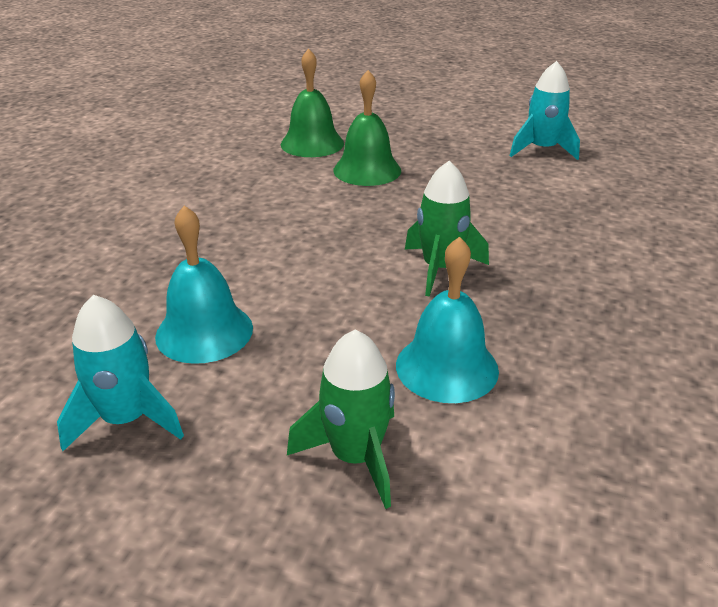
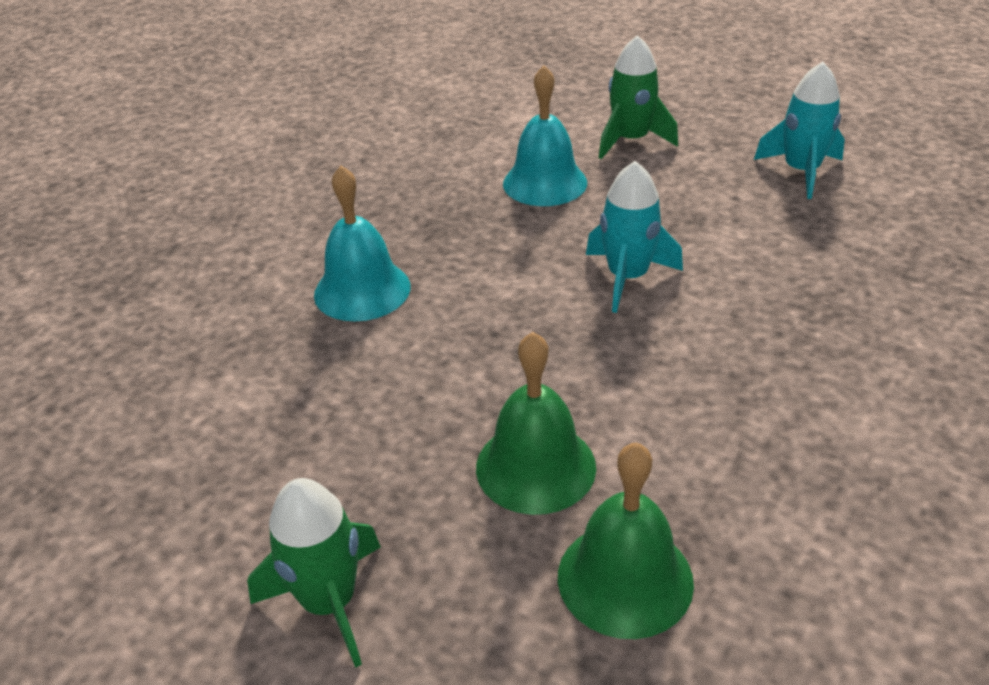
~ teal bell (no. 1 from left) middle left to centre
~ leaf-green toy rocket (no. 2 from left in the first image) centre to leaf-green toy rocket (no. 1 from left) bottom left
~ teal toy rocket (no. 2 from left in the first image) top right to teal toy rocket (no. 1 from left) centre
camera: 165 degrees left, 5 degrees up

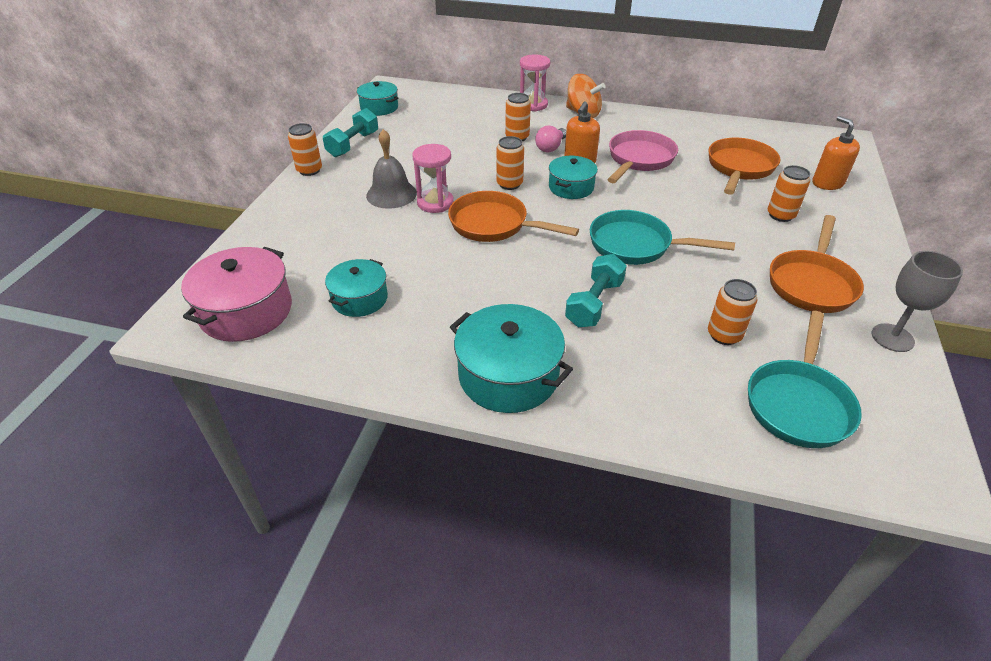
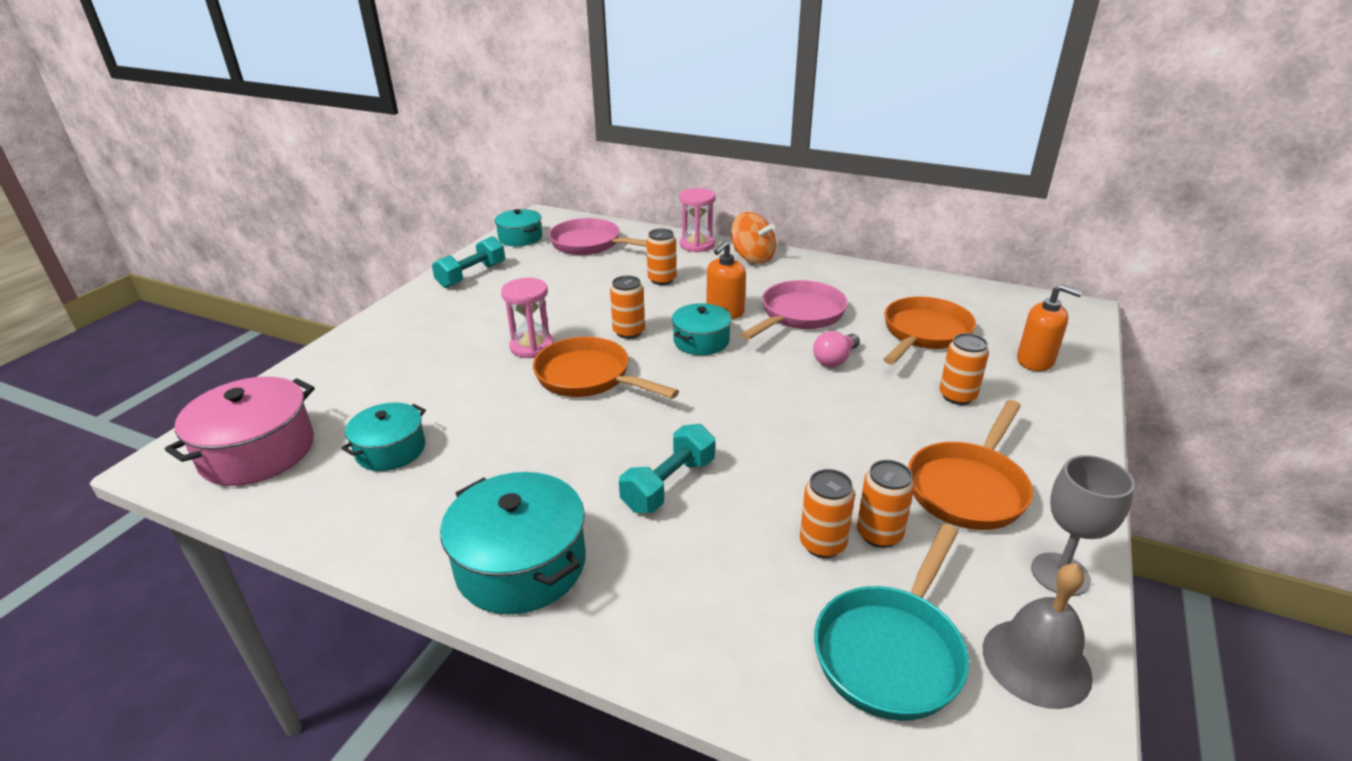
- teal pan (no. 1 from left) middle right
+ rose-pink pan (no. 1 from left) top centre
~ bright orange tin (no. 1 from left in the first image) top left to bright orange tin (no. 4 from left) centre
~ ash-grey bell top centre to bottom right
~ rose-pink light bulb top centre to centre
~ bright orange pump bottle (no. 2 from left) top right = middle right 135 degrees clockwise
camera: 10 degrees right, 10 degrees down

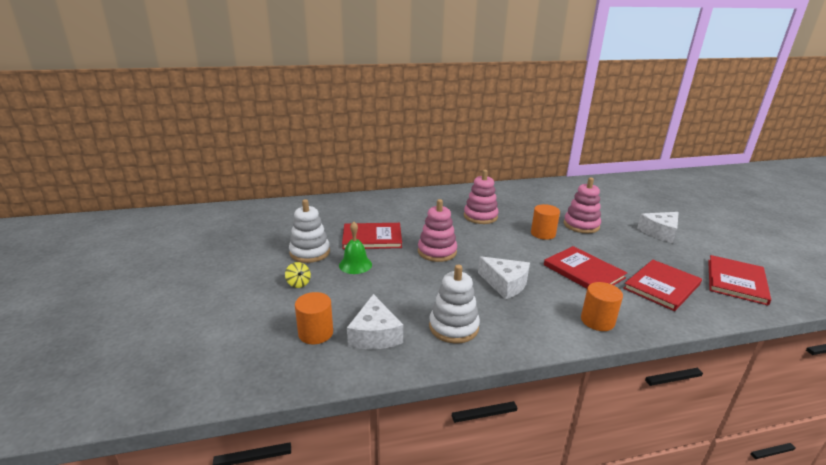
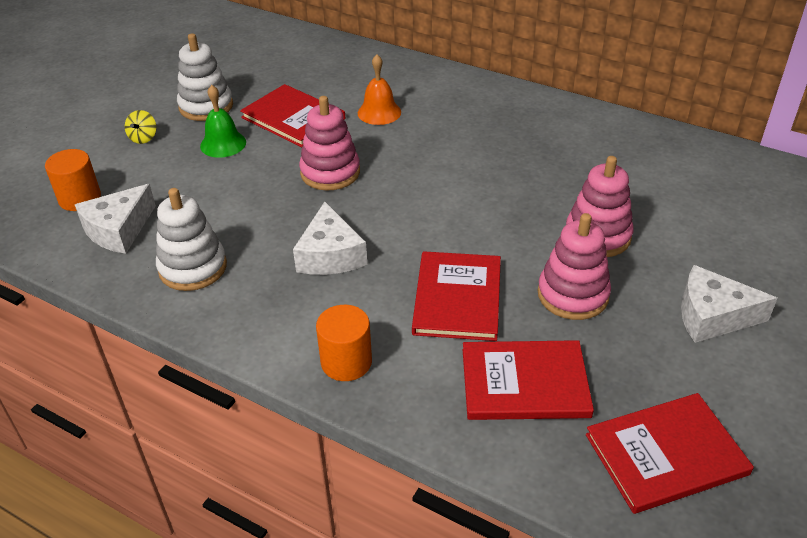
- bright orange cylinder (no. 2 from left) centre
+ bright orange bell top centre
~ rose-pink stacking toy (no. 2 from left) centre to middle right
camera: 45 degrees right, 15 degrees up

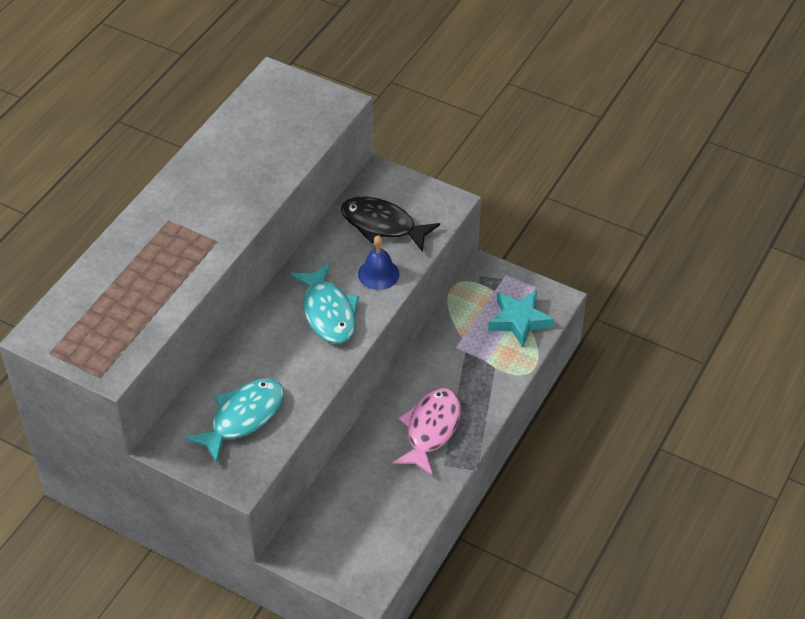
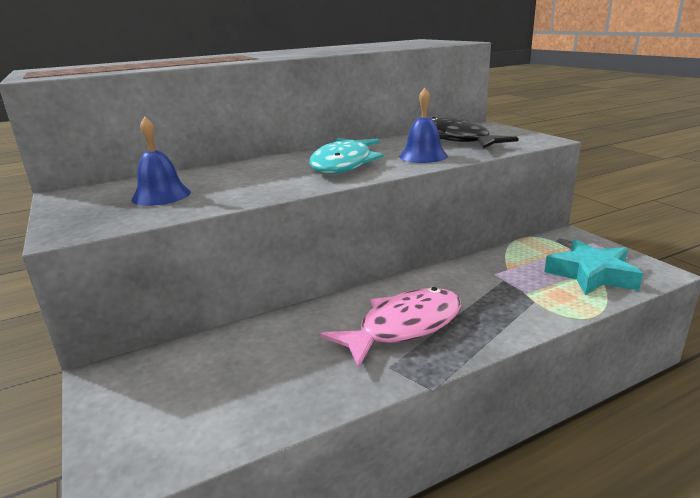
~ teal toy fish (no. 1 from left) bottom left to cobalt bell (no. 1 from left) top left
camera: 35 degrees right, 25 degrees down

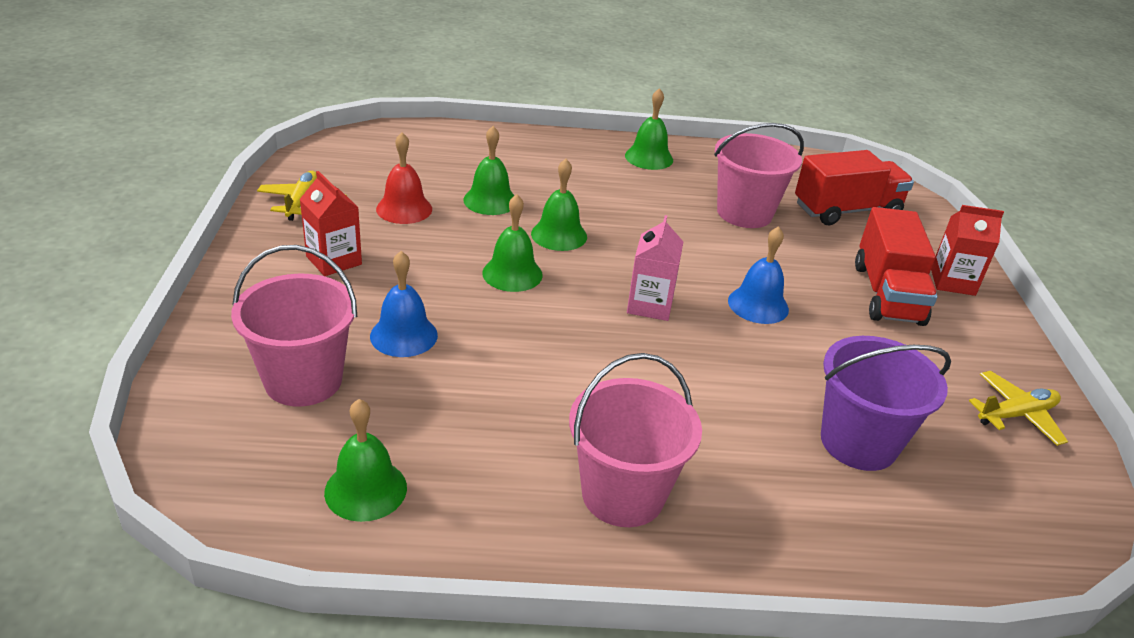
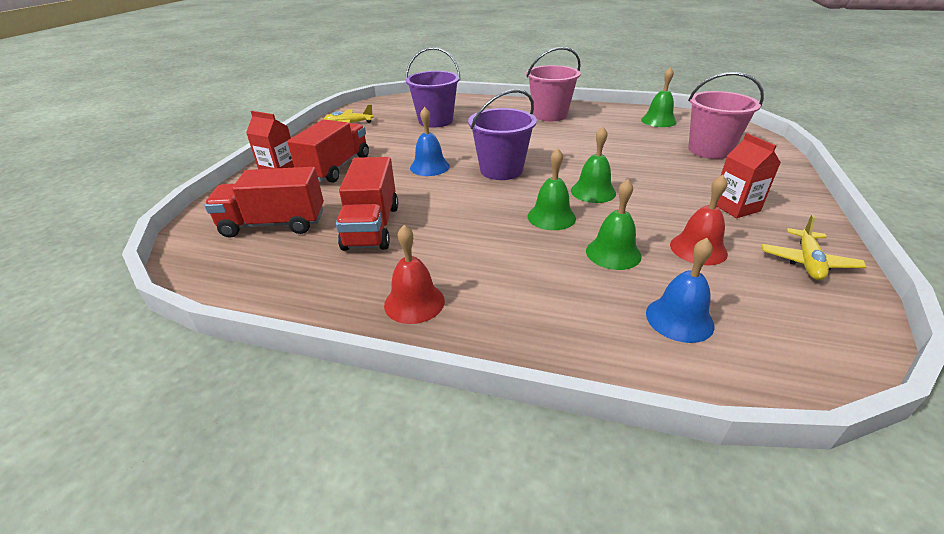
~ cobalt bell (no. 1 from left in the first image) centre to cobalt bell (no. 2 from left) middle right
~ rose-pink milk carton centre to purple sand bucket (no. 2 from left) top centre
~ rose-pink sand bucket (no. 3 from left) top right to scarlet lorry (no. 3 from left) centre
~ leaf-green bell (no. 5 from left) top centre to scarlet bell (no. 1 from left) centre
camera: 160 degrees left, 0 degrees up

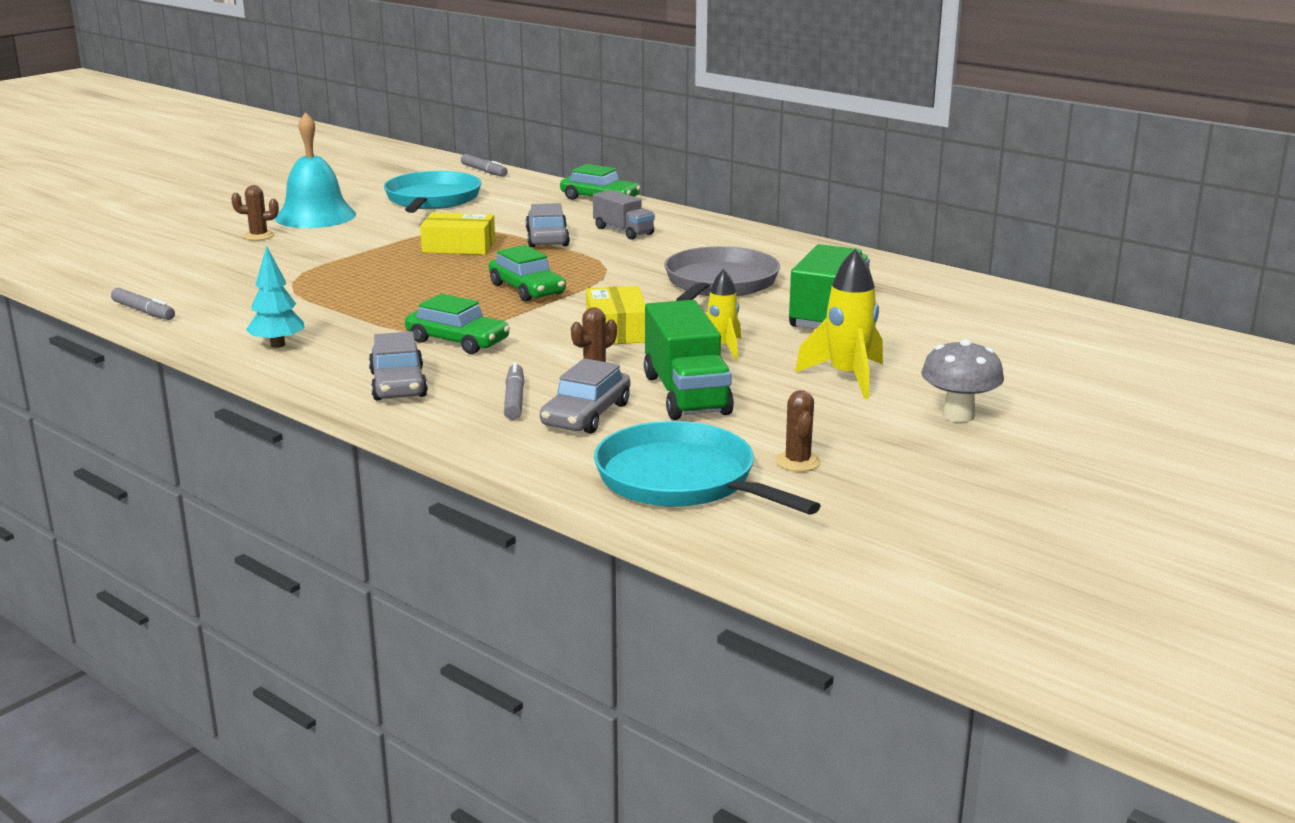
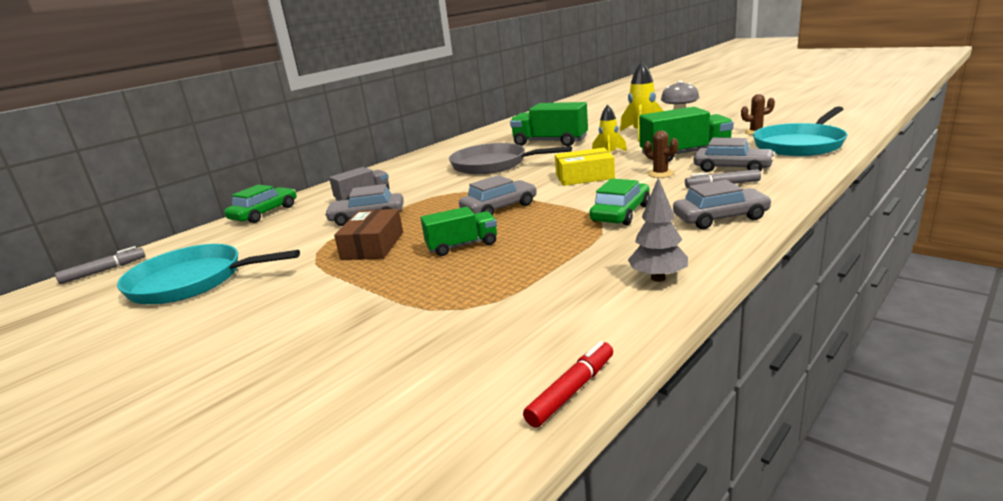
- brown cactus (no. 1 from left) top left
- teal bell top left
+ leaf-green lorry (no. 1 from left) centre
~ ash-grey marker pen (no. 1 from left) middle left to scarlet marker pen bottom centre
~ teal fir tree middle left to ash-grey fir tree centre
~ golden package (no. 1 from left) top centre to brown package centre
~ leaf-green toy car (no. 2 from left) top centre to ash-grey toy car (no. 2 from left) centre
camera: 85 degrees left, 0 degrees up

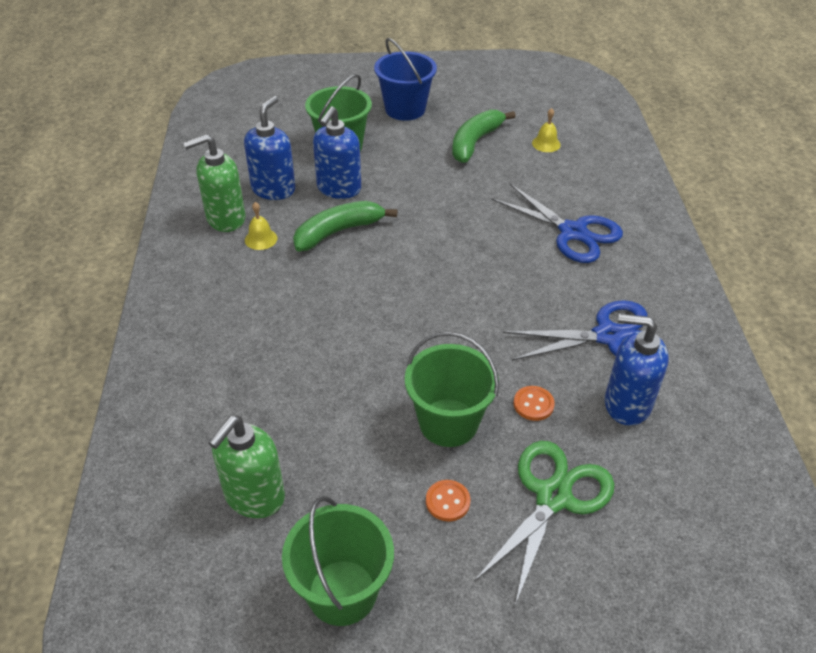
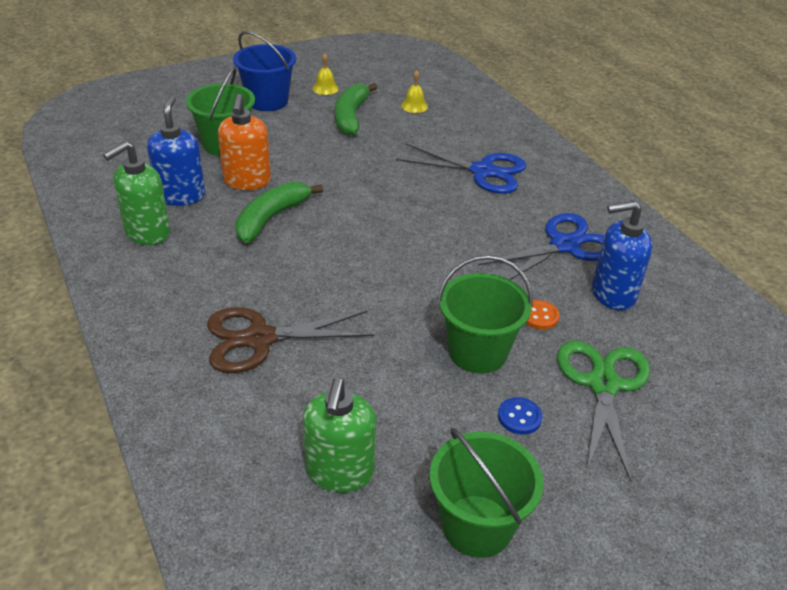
+ brown scissors centre
~ golden bell (no. 1 from left) middle left to top centre
~ cobalt pump bottle (no. 2 from left) top centre to bright orange pump bottle top left
~ bright orange button (no. 1 from left) bottom centre to cobalt button bottom centre
camera: 25 degrees left, 5 degrees down

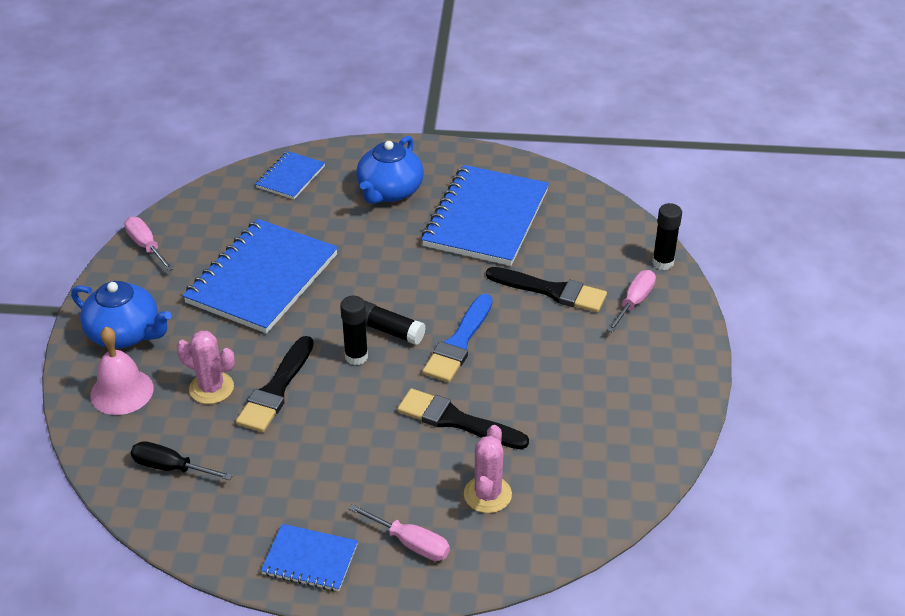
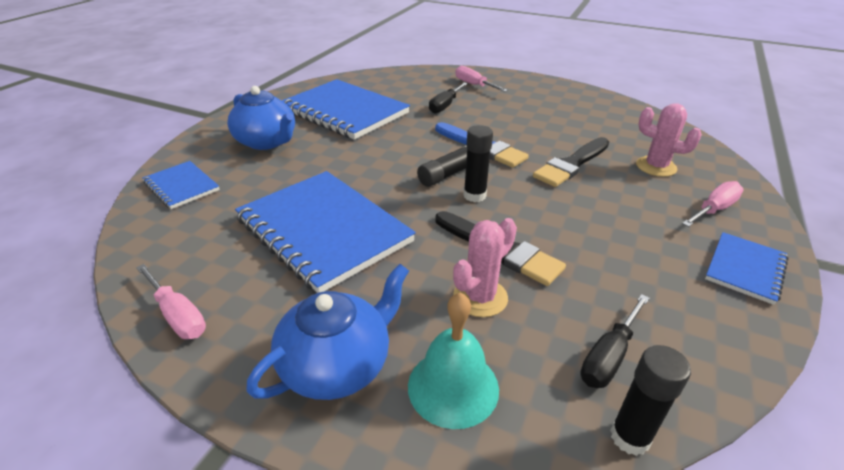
~ black glue stick (no. 3 from left) middle right to bottom right
~ black brush (no. 3 from left) centre to black flat screwdriver (no. 1 from left) top centre
~ rose-pink bell middle left to teal bell bottom centre
~ rose-pink flat screwdriver (no. 1 from left) middle left = middle left 120 degrees counterclockwise
camera: 70 degrees left, 5 degrees down

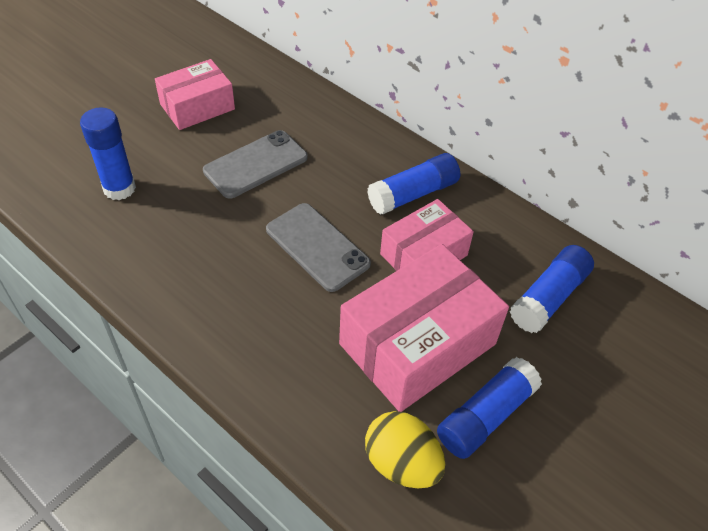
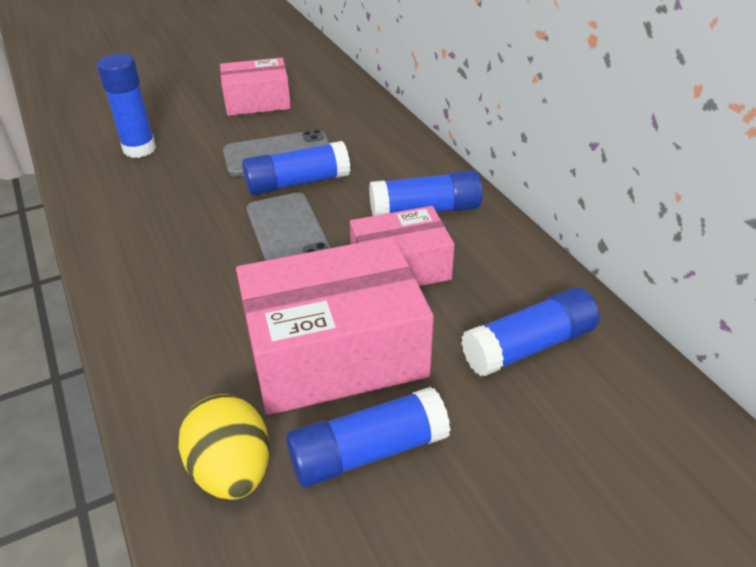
+ cobalt glue stick (no. 2 from left) top centre
camera: 25 degrees right, 10 degrees down

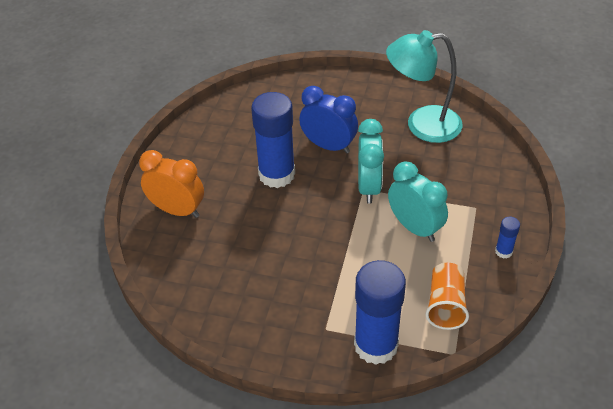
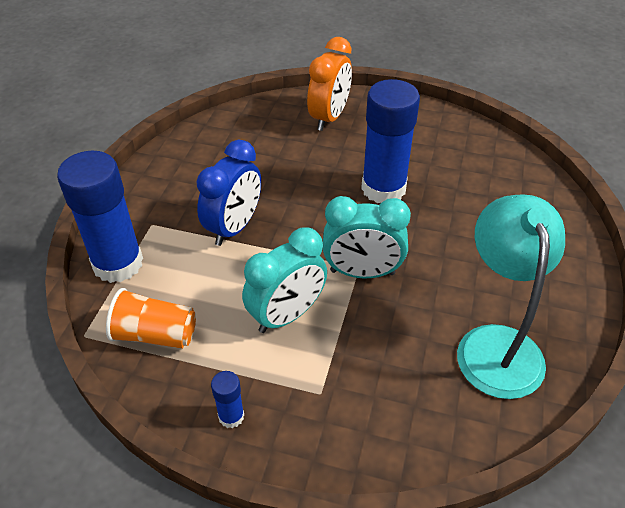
~ cobalt alarm clock top centre to centre
camera: 90 degrees right, 0 degrees up

